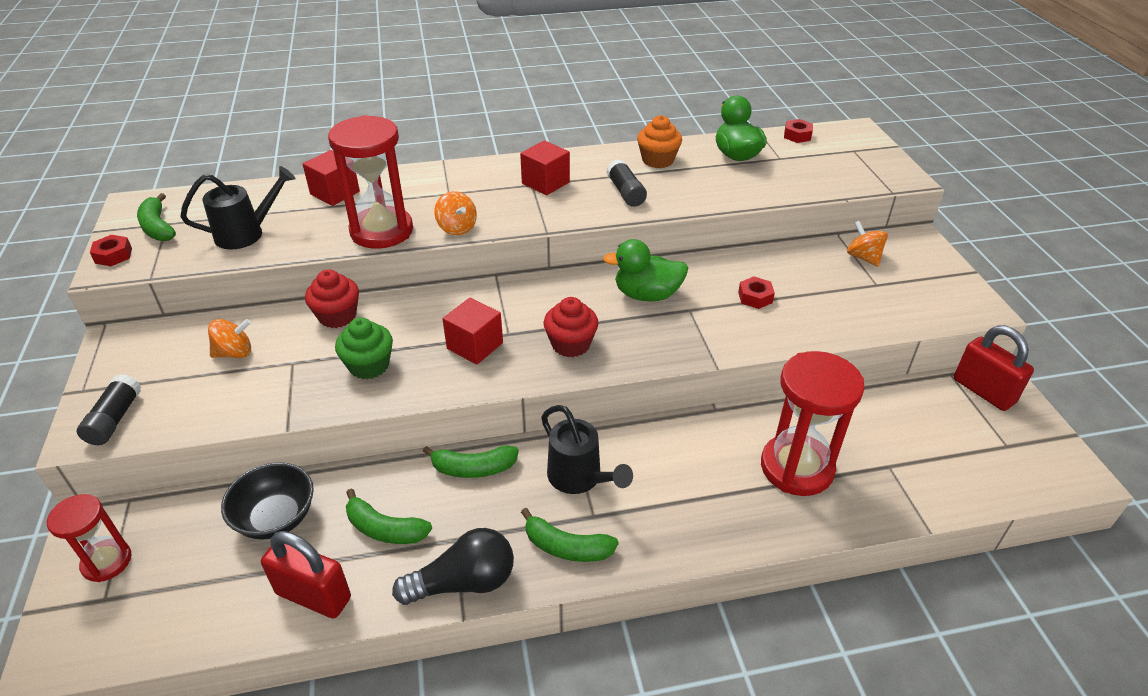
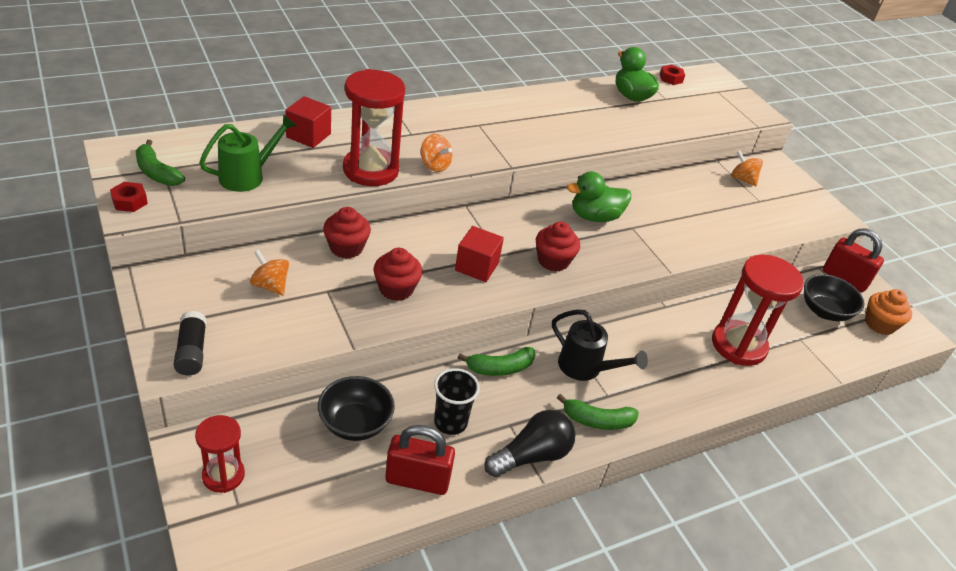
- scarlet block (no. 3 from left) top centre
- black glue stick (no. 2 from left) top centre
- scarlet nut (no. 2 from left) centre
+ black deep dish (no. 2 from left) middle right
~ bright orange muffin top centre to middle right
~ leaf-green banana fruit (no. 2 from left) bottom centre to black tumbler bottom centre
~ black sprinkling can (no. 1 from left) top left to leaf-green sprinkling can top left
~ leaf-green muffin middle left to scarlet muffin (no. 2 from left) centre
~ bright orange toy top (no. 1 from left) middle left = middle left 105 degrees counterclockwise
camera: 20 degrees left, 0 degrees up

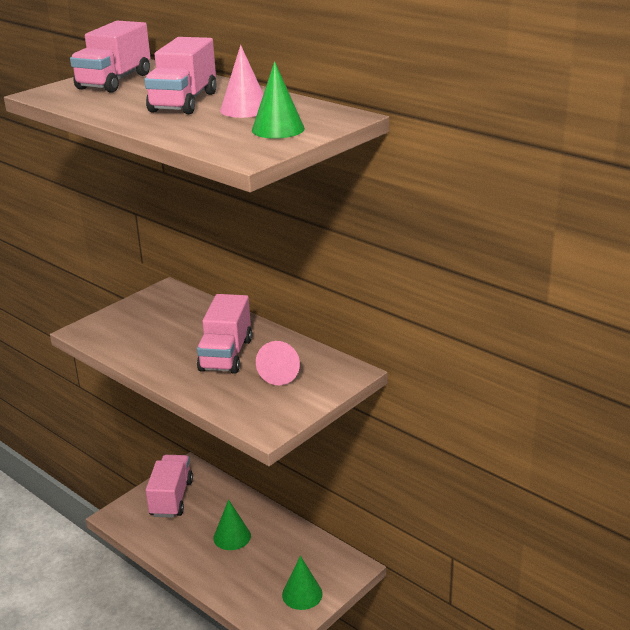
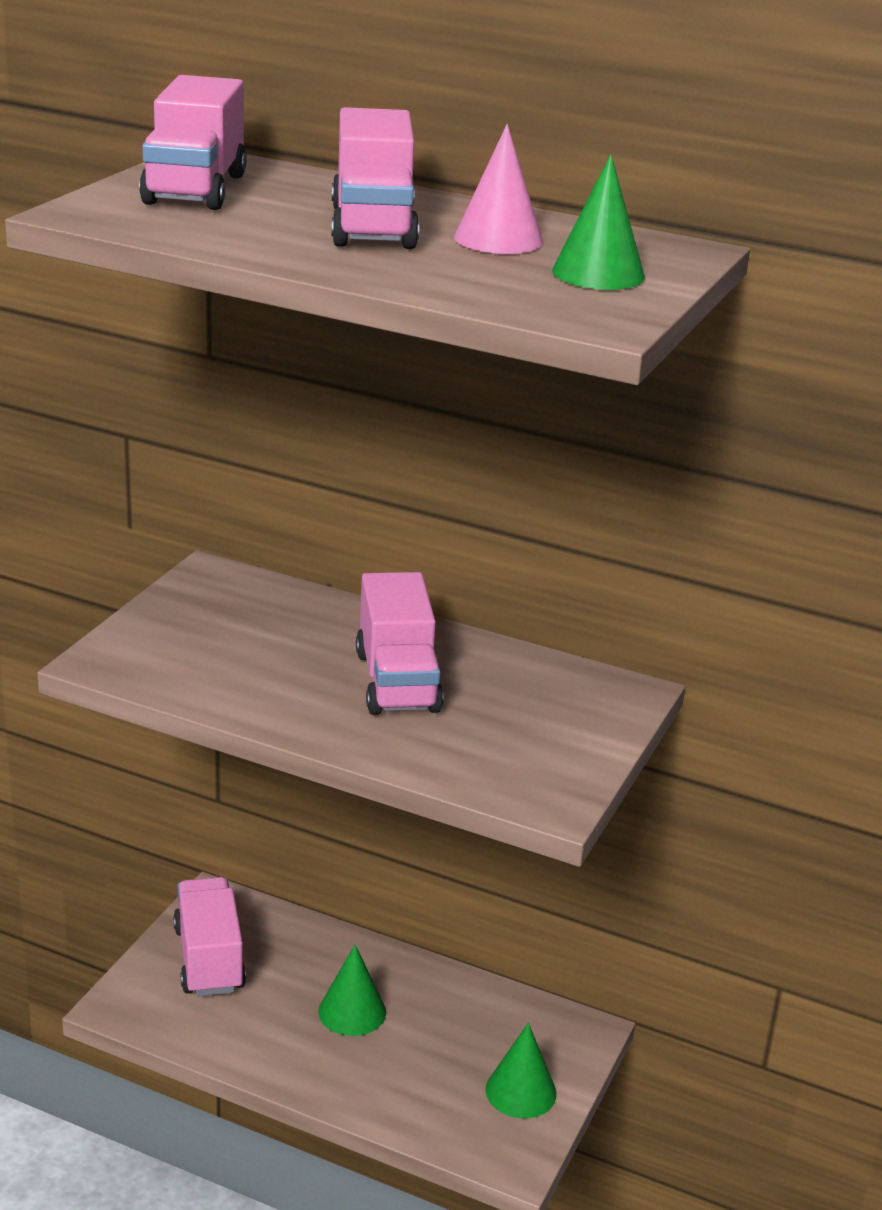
- rose-pink solid cone (no. 2 from left) centre
camera: 20 degrees left, 0 degrees up

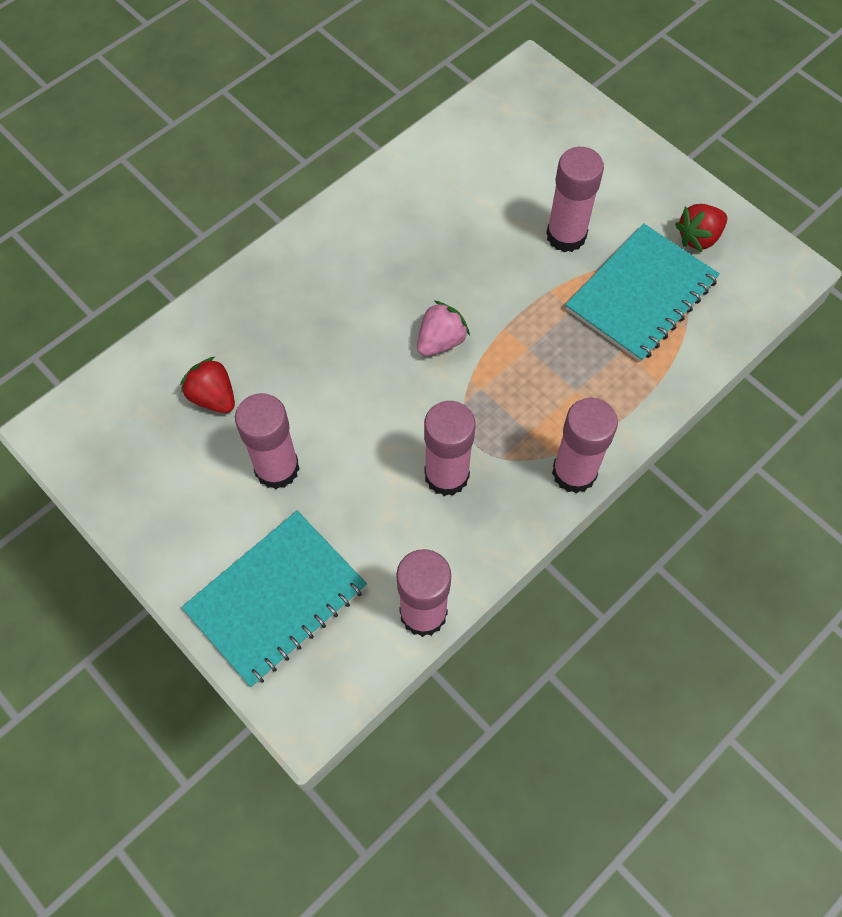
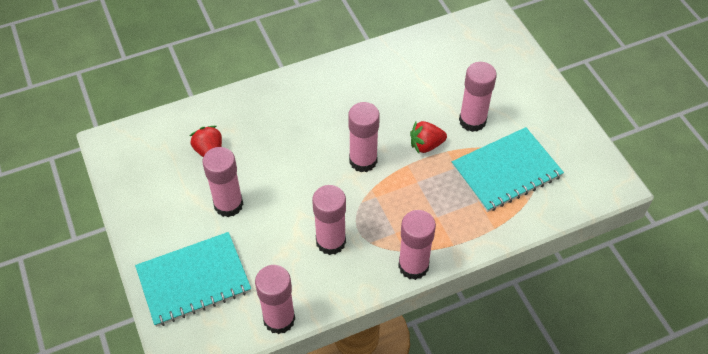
~ scarlet strawberry (no. 2 from left) top right to centre
~ rose-pink strawberry centre to rose-pink glue stick (no. 4 from left) centre
camera: 20 degrees right, 10 degrees down

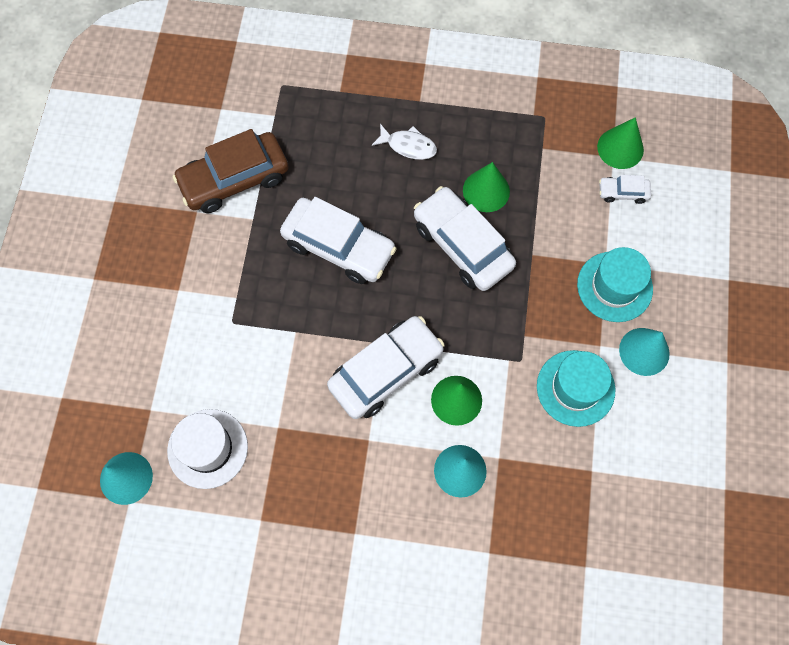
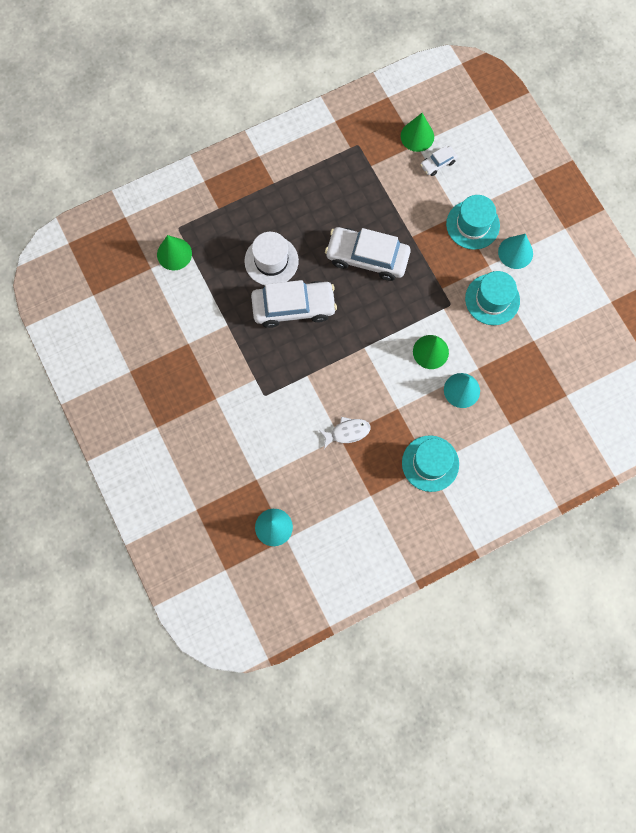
- brown toy car top left
- pure white toy car (no. 2 from left) centre
+ teal top hat (no. 1 from left) middle right
~ pure white top hat bottom left to top centre
~ pure white toy fish top centre to centre
~ leaf-green solid cone (no. 2 from left in the first image) top centre to leaf-green solid cone (no. 1 from left) top left
camera: 35 degrees left, 5 degrees up

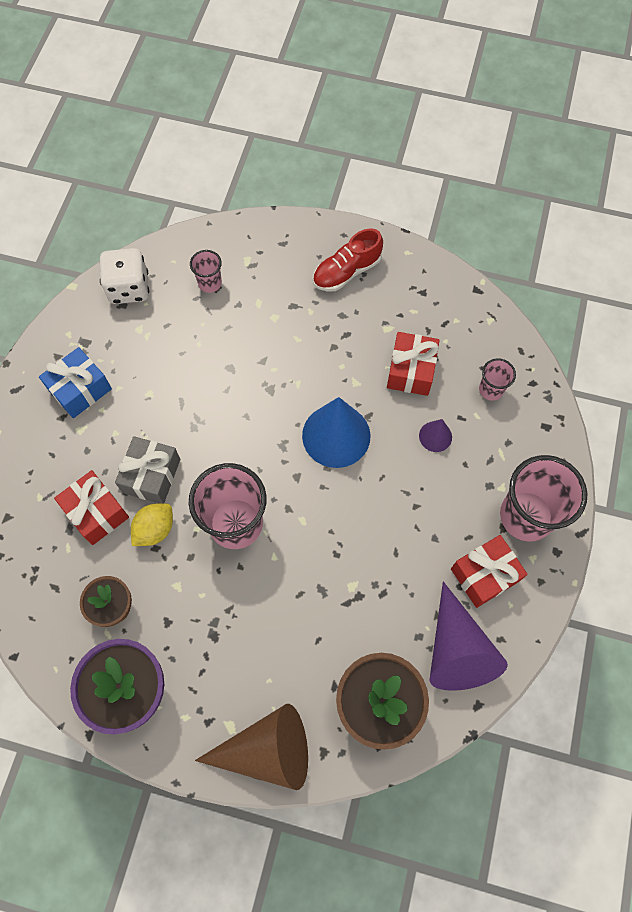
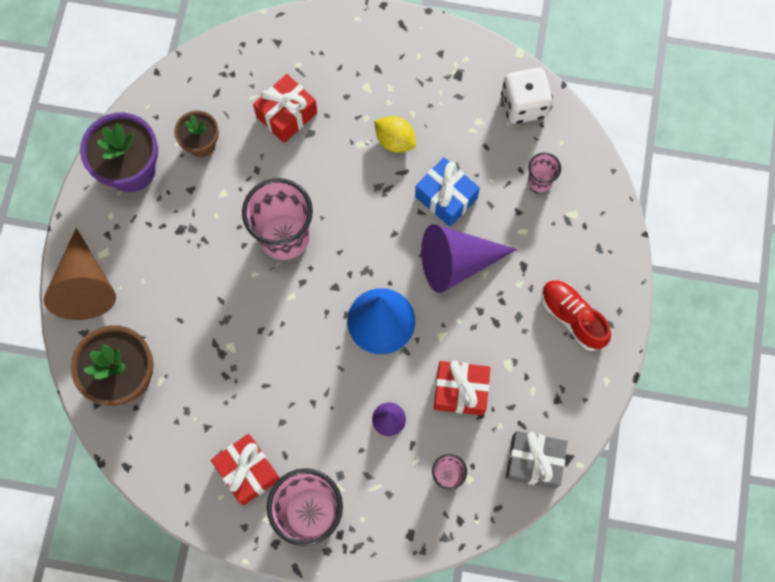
~ cobalt gift middle left to top centre
~ ash-grey gift middle left to bottom right
~ golden lemon middle left to top centre
~ purple solid cone (no. 2 from left) bottom right to centre
camera: 85 degrees right, 5 degrees up

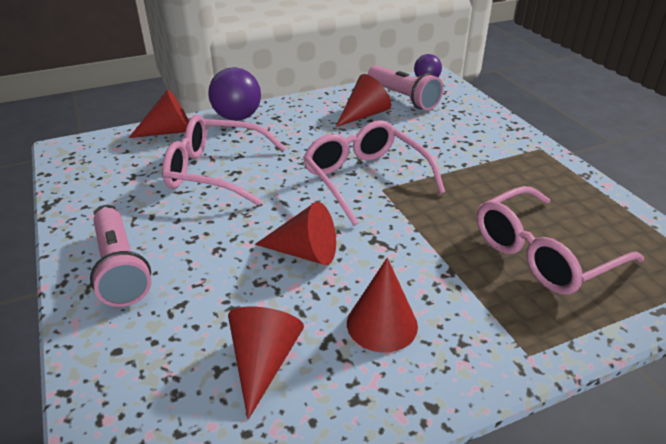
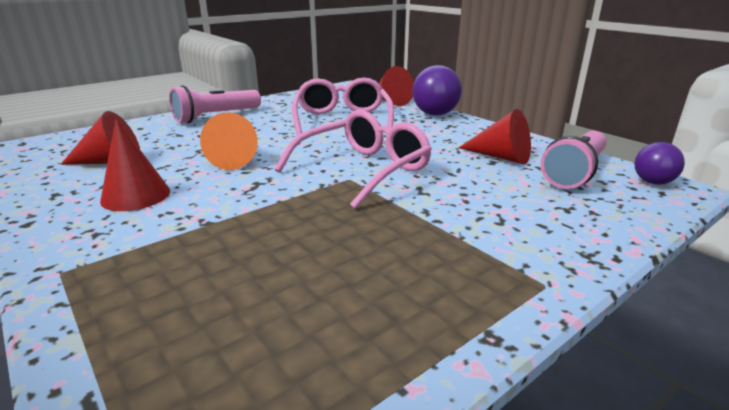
- rose-pink eyeglasses (no. 3 from left) middle right
~ scarlet solid cone (no. 3 from left) centre to bright orange solid cone middle left
camera: 75 degrees right, 10 degrees down

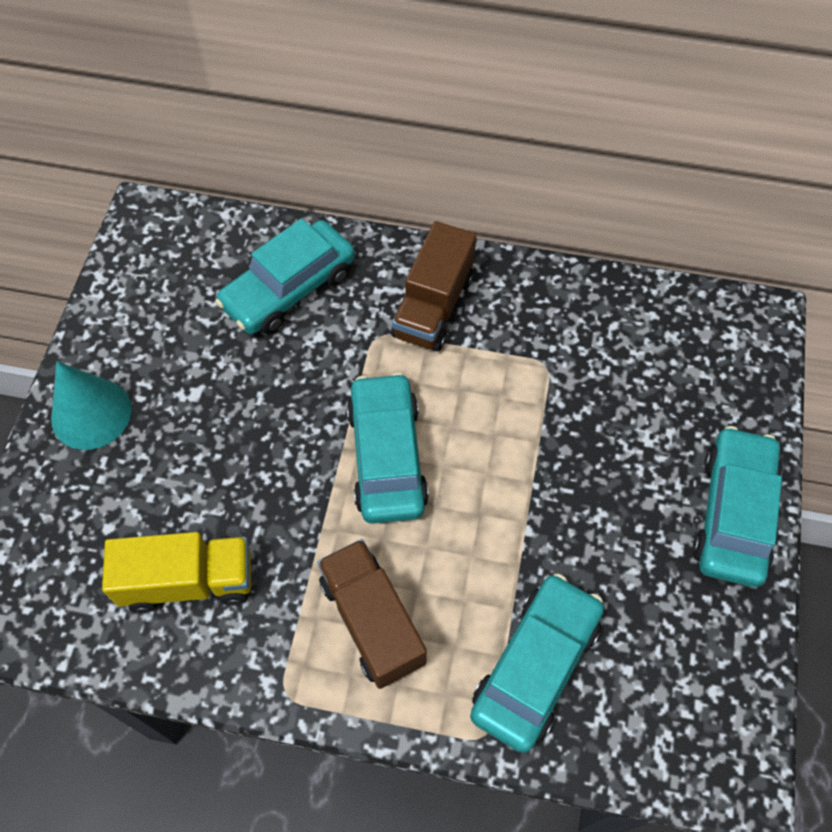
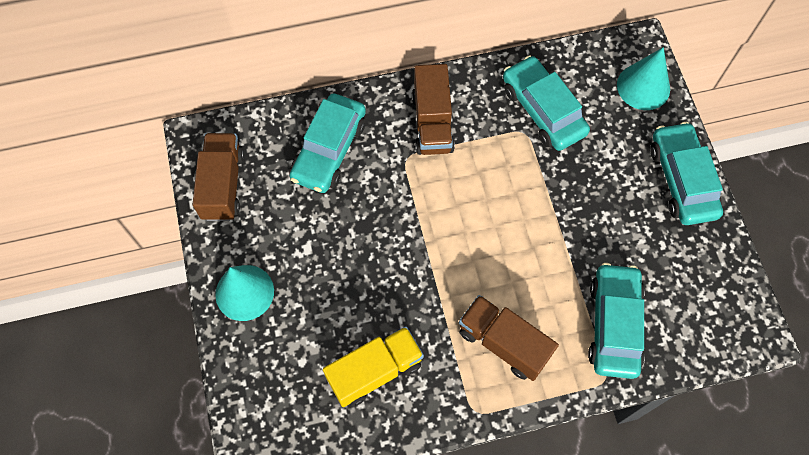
+ brown lorry (no. 1 from left) middle left
+ teal solid cone (no. 2 from left) top right
~ teal toy car (no. 2 from left) centre to top right
camera: 25 degrees left, 5 degrees up

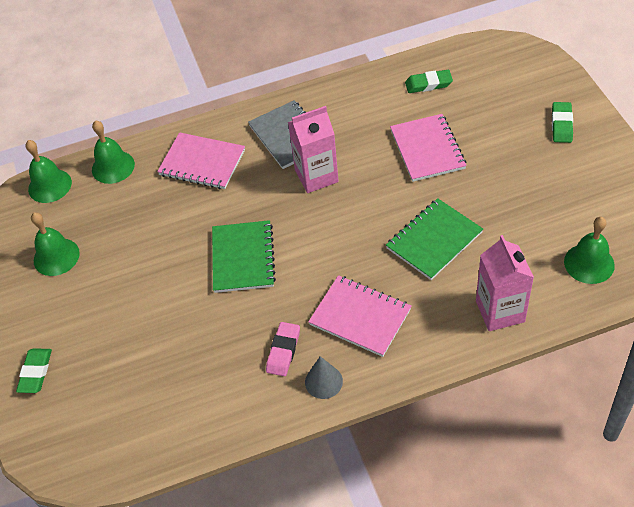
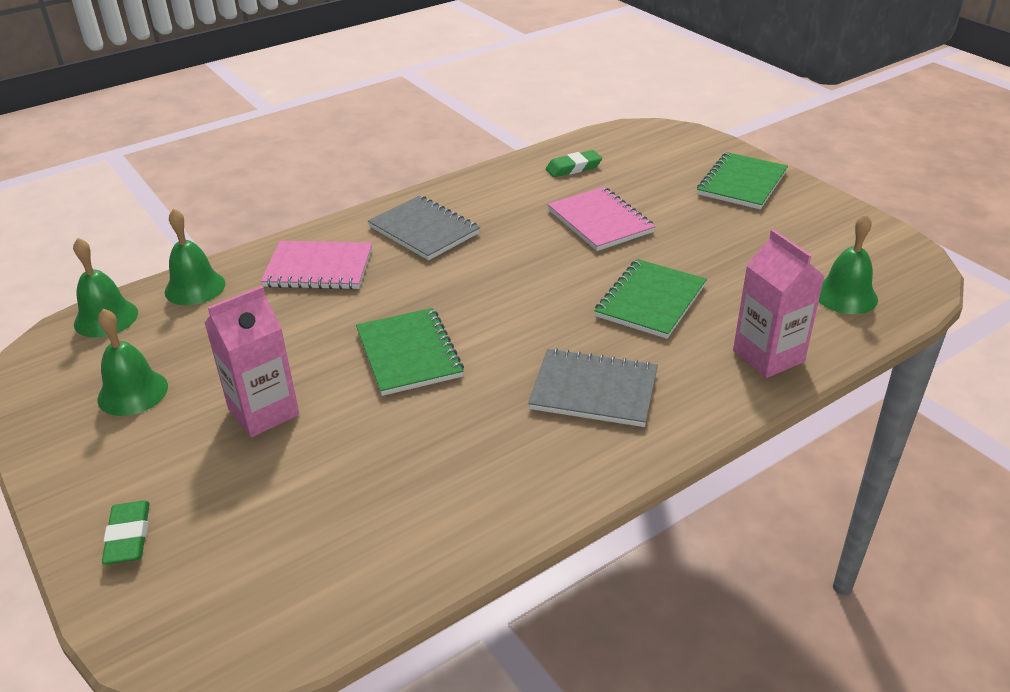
- rose-pink gum eraser bottom centre
- ash-grey solid cone bottom centre
~ rose-pink milk carton (no. 1 from left) top centre to middle left
~ leaf-green gum eraser (no. 3 from left) top right to leaf-green exercise book (no. 3 from left) top right
~ rose-pink exercise book (no. 2 from left) centre to ash-grey exercise book (no. 2 from left) centre
camera: 20 degrees left, 15 degrees down

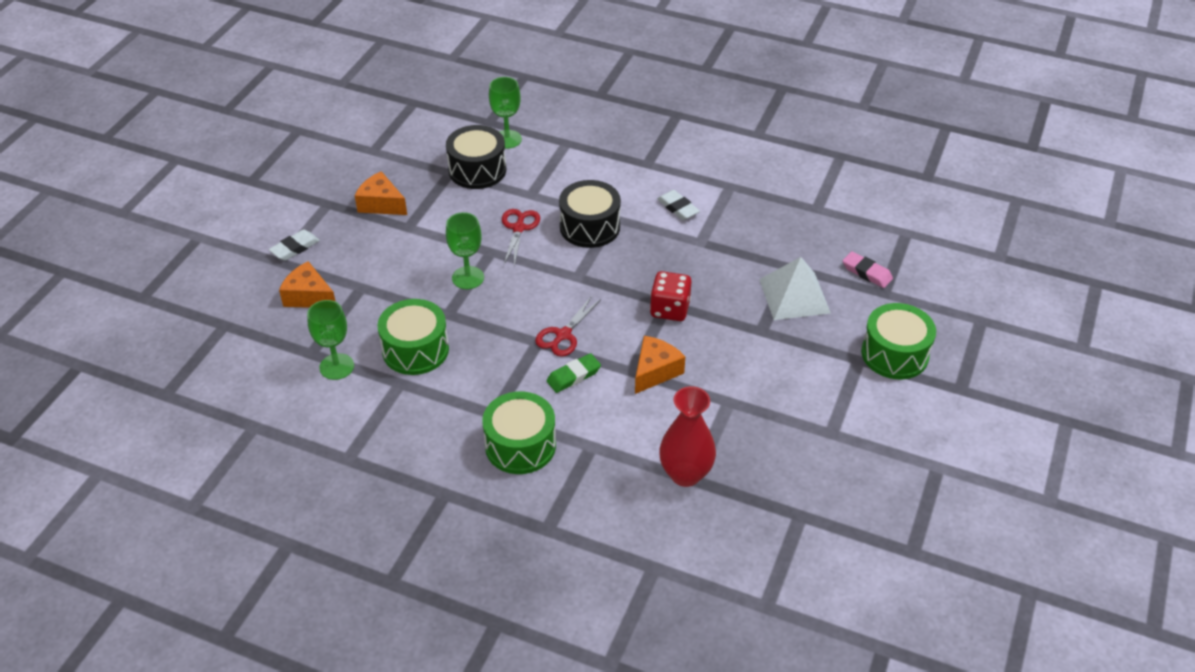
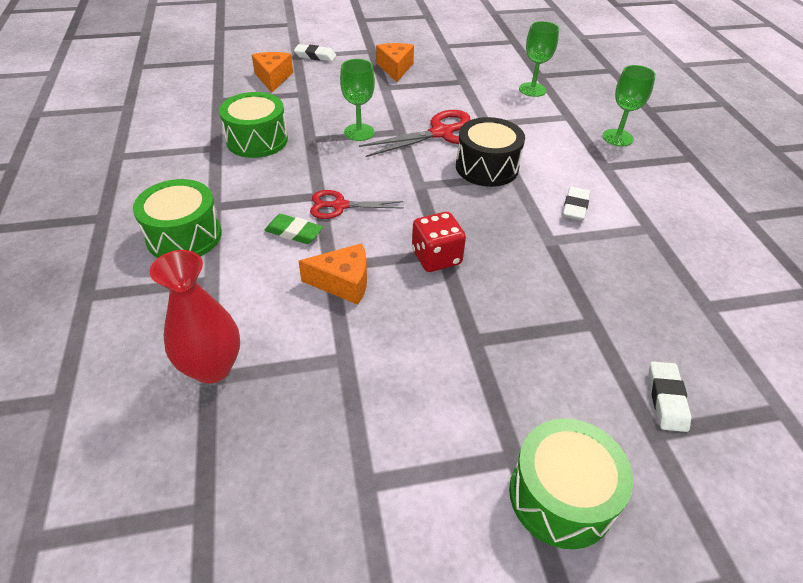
- black snare drum (no. 1 from left) top centre
- pure white pyramid centre
~ leaf-green wine glass (no. 1 from left in the first image) middle left to leaf-green wine glass (no. 3 from left) top right
~ rose-pink gum eraser middle right to pure white gum eraser (no. 3 from left) bottom right
~ scarlet scissors (no. 1 from left in the first image) centre = top centre x1.58
camera: 55 degrees right, 0 degrees up

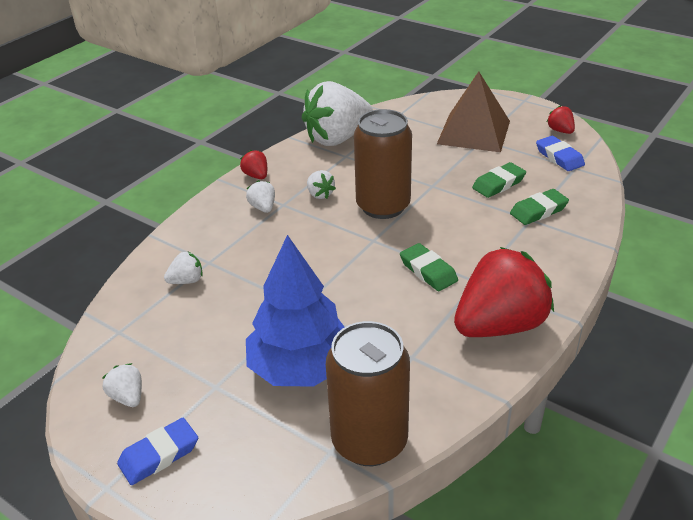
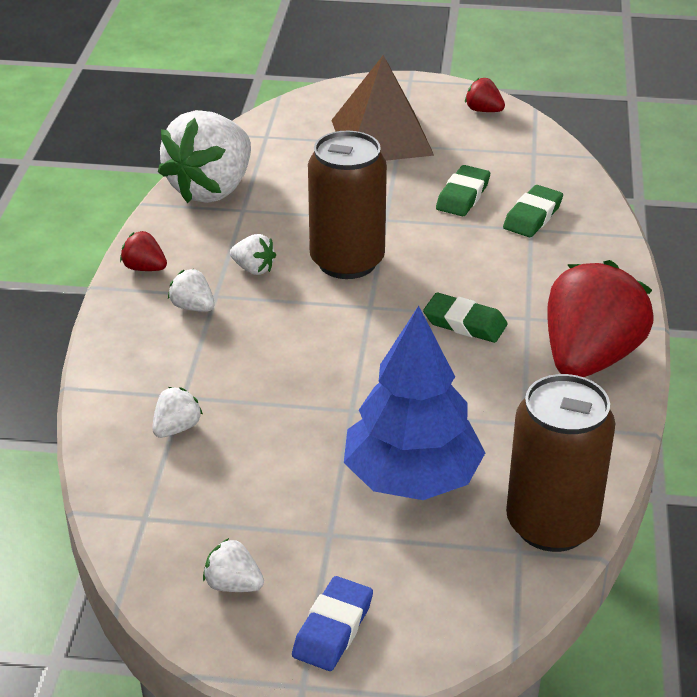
- cobalt gum eraser (no. 2 from left) top right
camera: 30 degrees left, 0 degrees up

